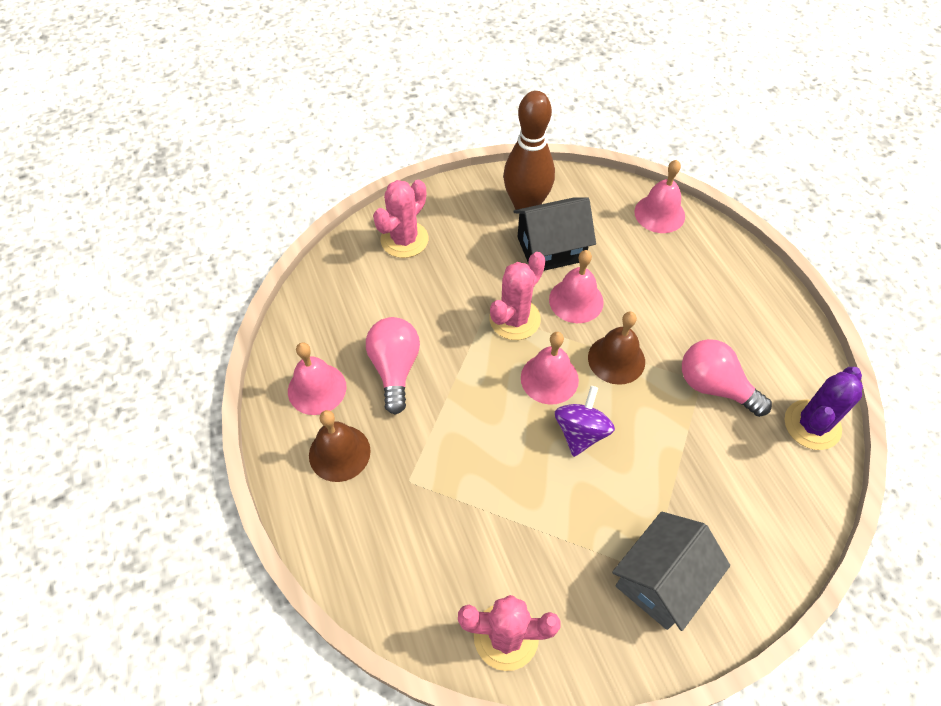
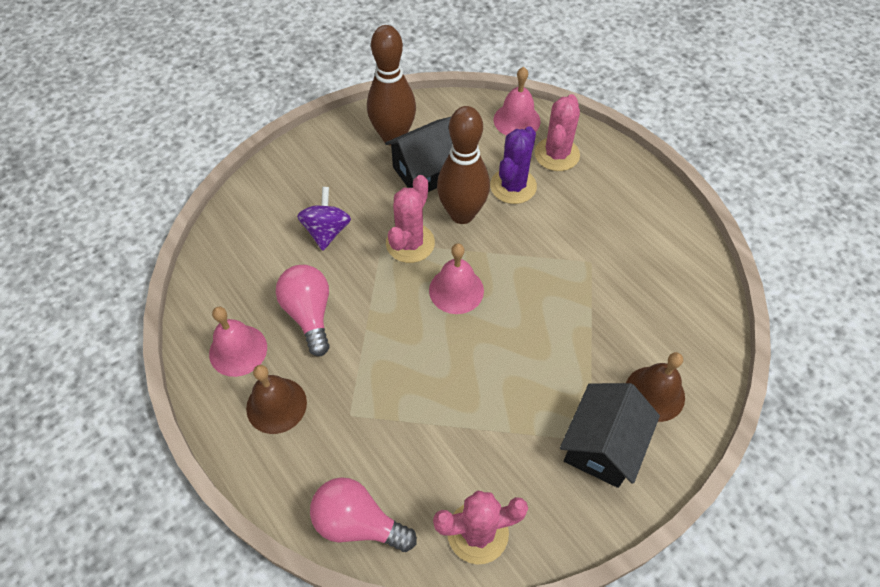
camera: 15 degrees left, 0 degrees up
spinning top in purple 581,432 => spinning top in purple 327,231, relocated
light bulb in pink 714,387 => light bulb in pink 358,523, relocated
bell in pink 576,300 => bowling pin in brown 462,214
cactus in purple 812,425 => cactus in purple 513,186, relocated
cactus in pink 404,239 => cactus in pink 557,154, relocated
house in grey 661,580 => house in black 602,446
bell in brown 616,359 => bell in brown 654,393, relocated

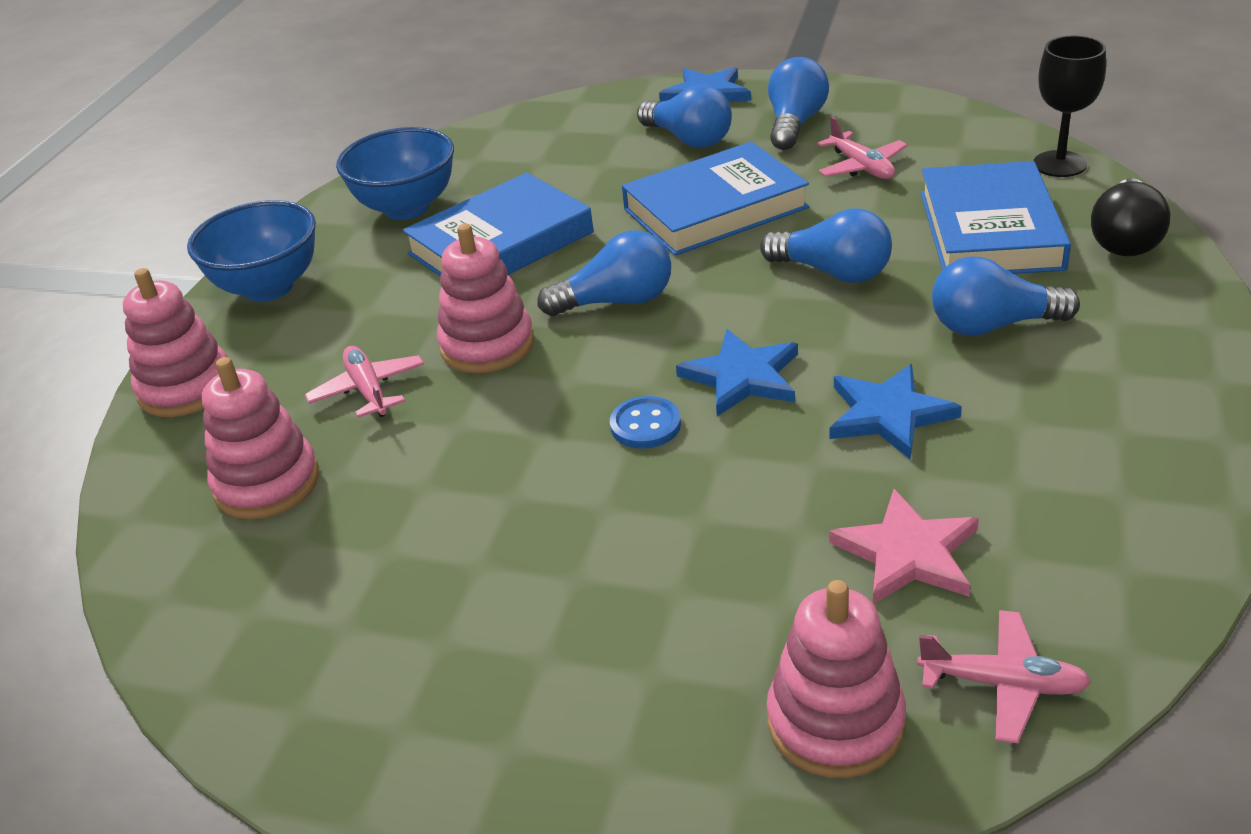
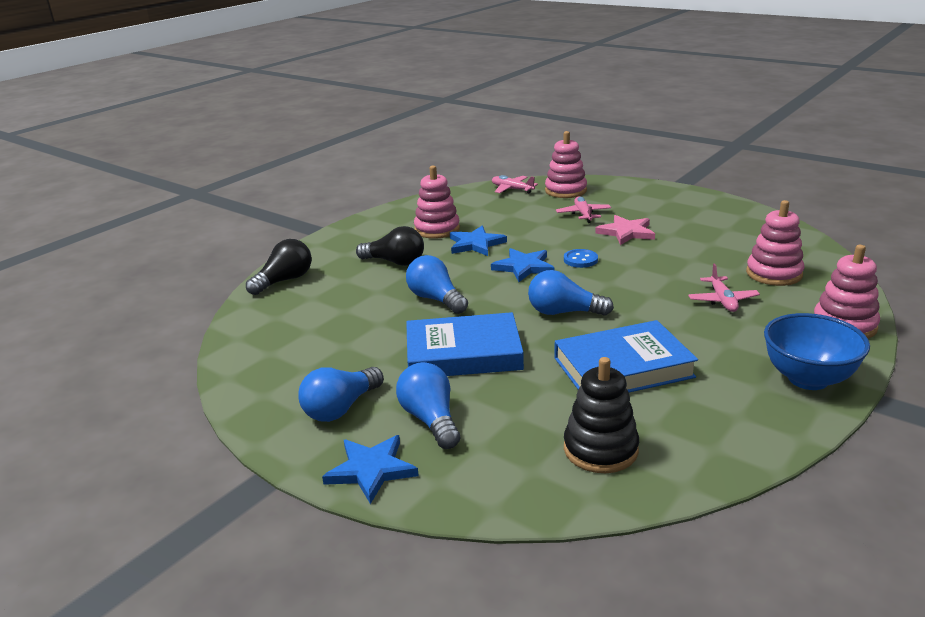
camera: 160 degrees left, 10 degrees down
light bulb in blue 993,325 => light bulb in black 395,262
stacking toy in pink 487,345 => stacking toy in pink 437,229, relocated
plane in pink 861,167 => plane in pink 583,214, relocated
nothing => stacking toy in black 600,449
star in pink 908,553 => star in pink 626,232, relocated
bowl in blue 407,207 => nothing
book in blue 990,230 => nothing
goblet in black 1059,164 => nothing

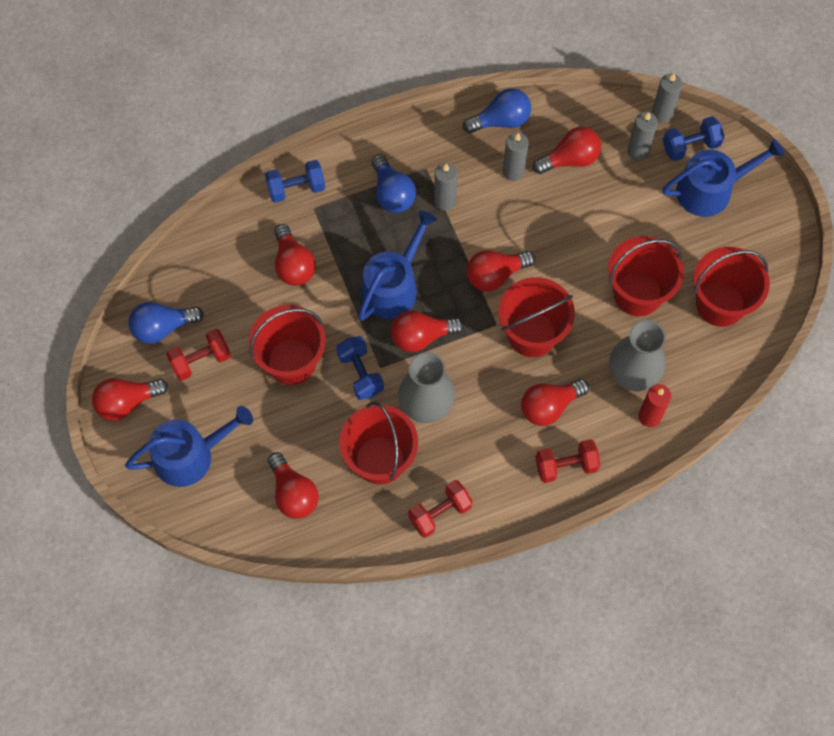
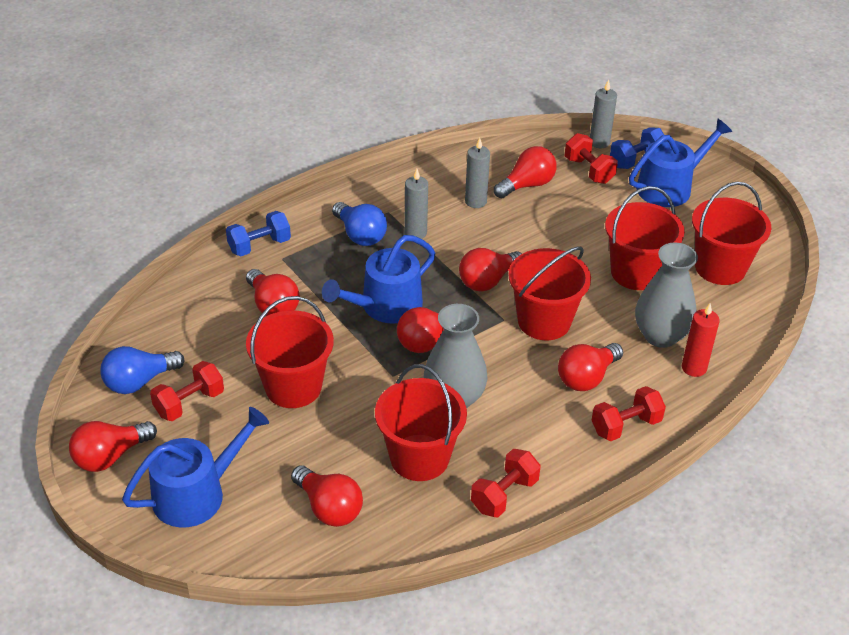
camera: 15 degrees left, 25 degrees down
watering can in blue 393,286 => watering can in blue 385,306, 150 degrees counterclockwise
candle in grey 638,151 => dumbbell in red 589,170
dumbbell in blue 360,373 => nothing
light bulb in blue 501,120 => nothing

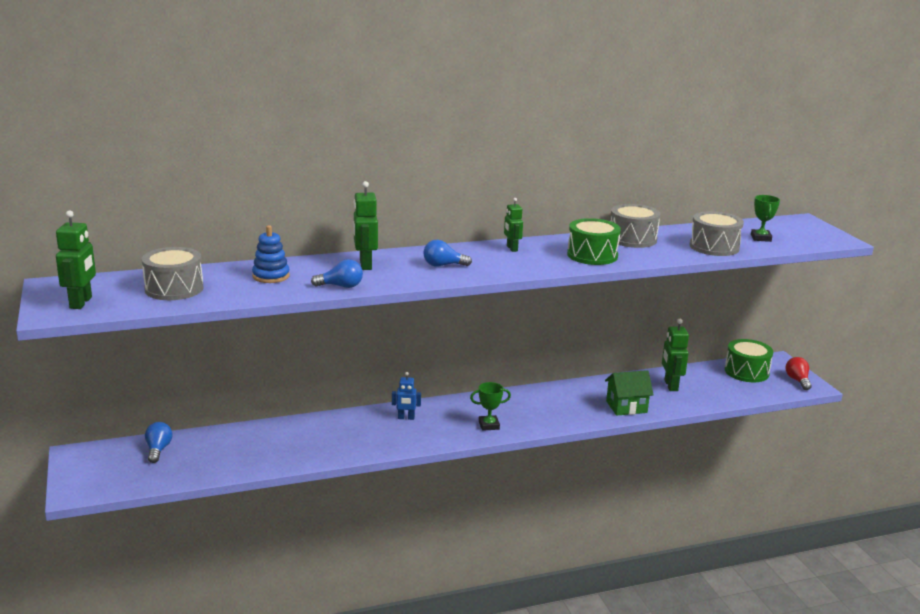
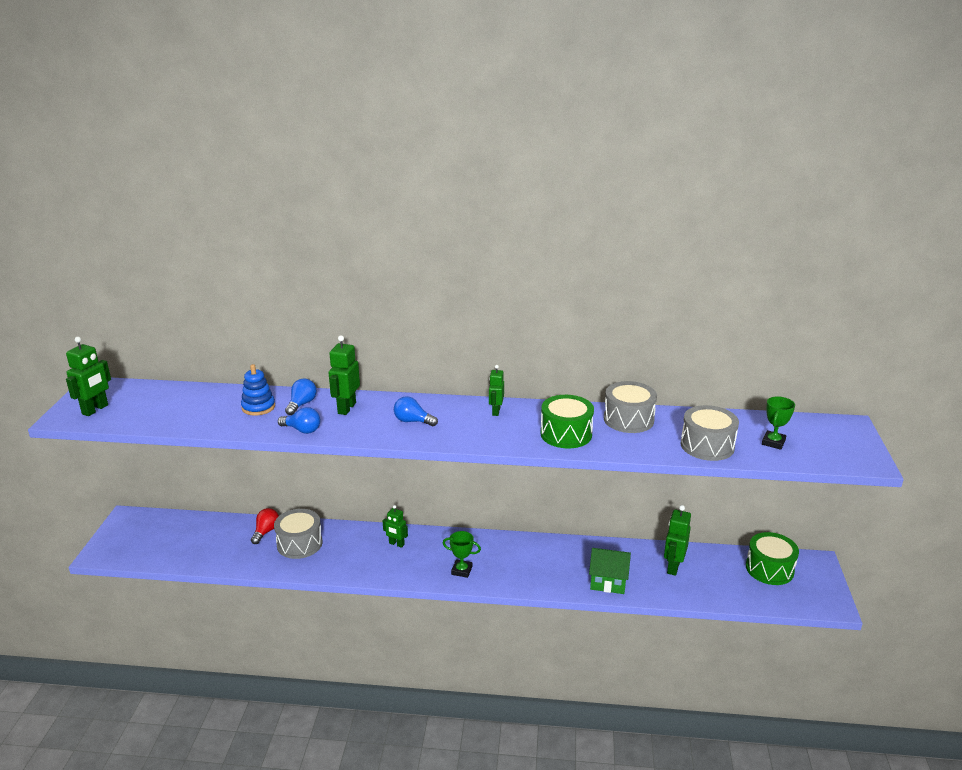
camera: 25 degrees right, 5 degrees up
light bulb in red 797,380 => light bulb in red 266,531, relocated
drum in grey 174,289 => drum in grey 299,544, relocated
light bulb in blue 158,450 => light bulb in blue 301,404, relocated
robot in blue 406,418 => robot in green 396,544

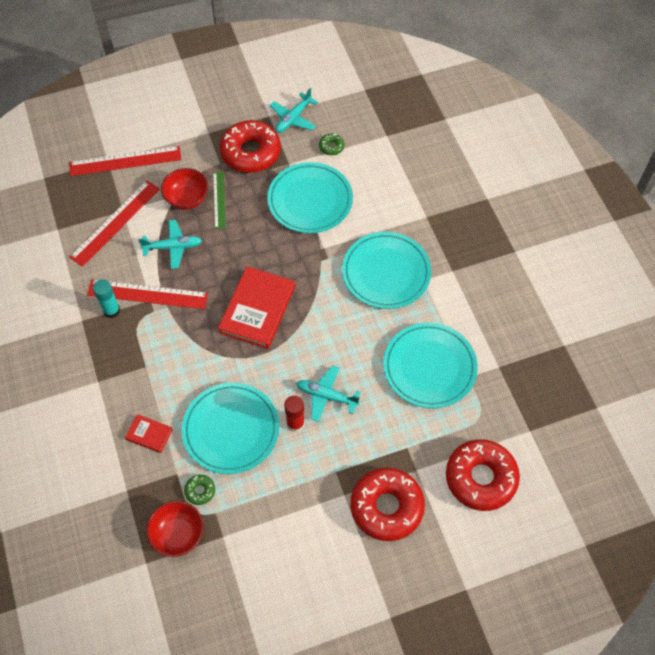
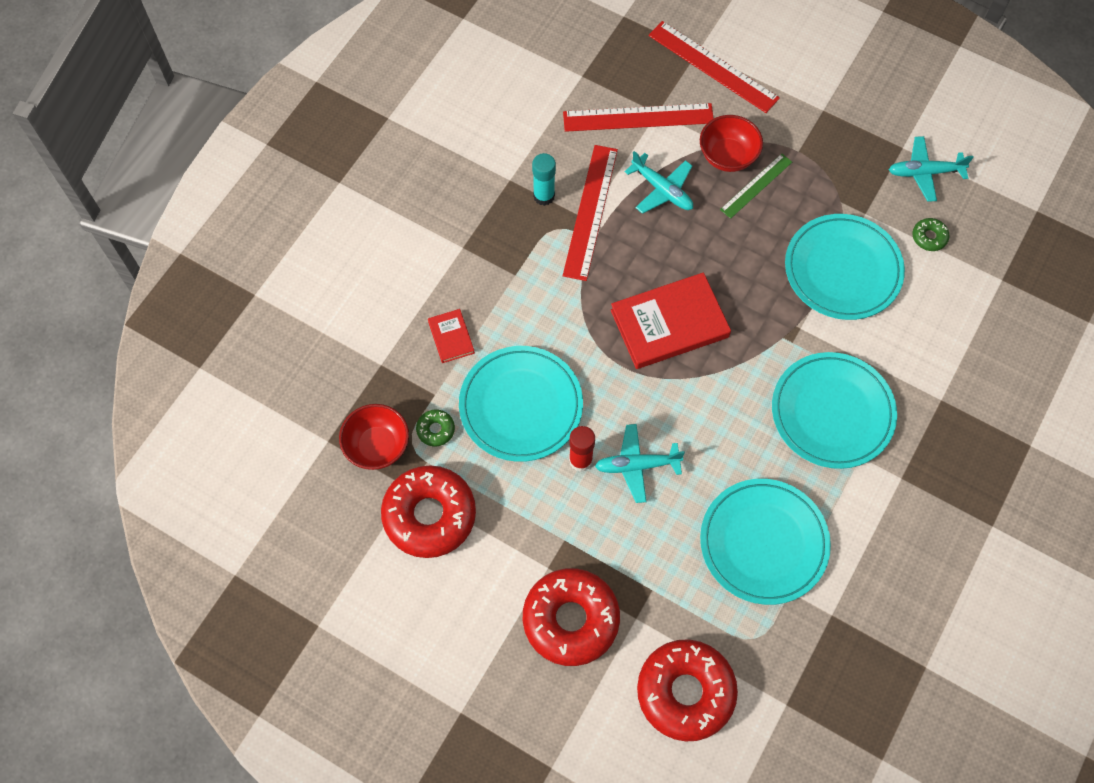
camera: 50 degrees right, 5 degrees up
donut in red 251,152 => donut in red 429,515, relocated
ruler in red 147,294 => ruler in red 590,211, 45 degrees clockwise
plane in turquoise 326,396 => plane in turquoise 636,466, 75 degrees counterclockwise

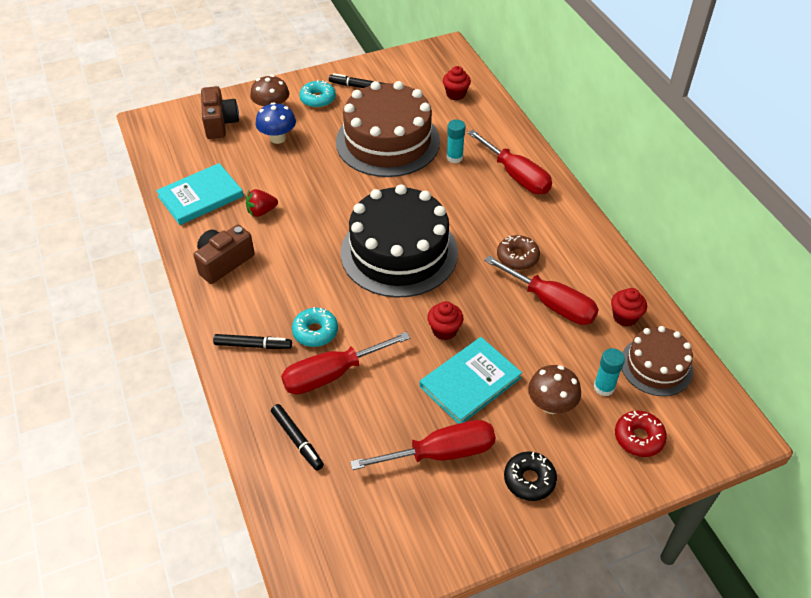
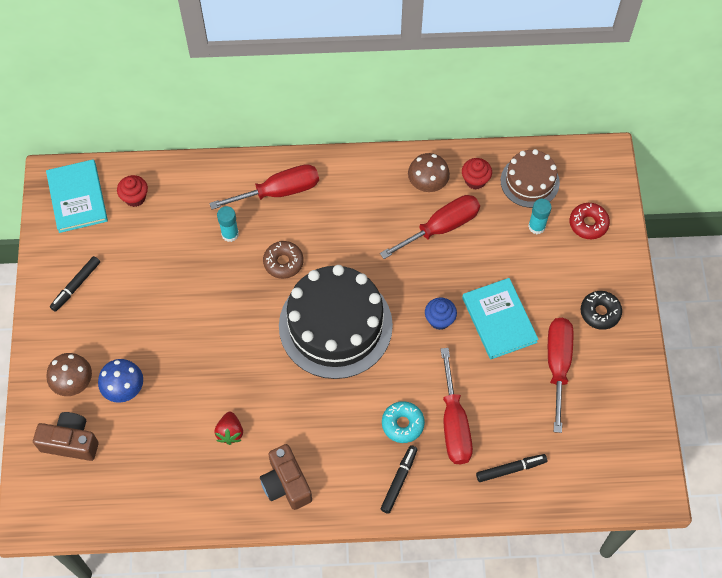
camera: 70 degrees left, 15 degrees up
book in turquoise 200,196 => book in turquoise 77,197, relocated
donut in brown 517,257 => donut in brown 283,262, relocated
mushroom in brown 551,405 => mushroom in brown 427,184, relocated
cupcake in red 444,330 => cupcake in blue 439,320
donut in turquoise 318,99 => nothing
cake in brown 388,141 => nothing

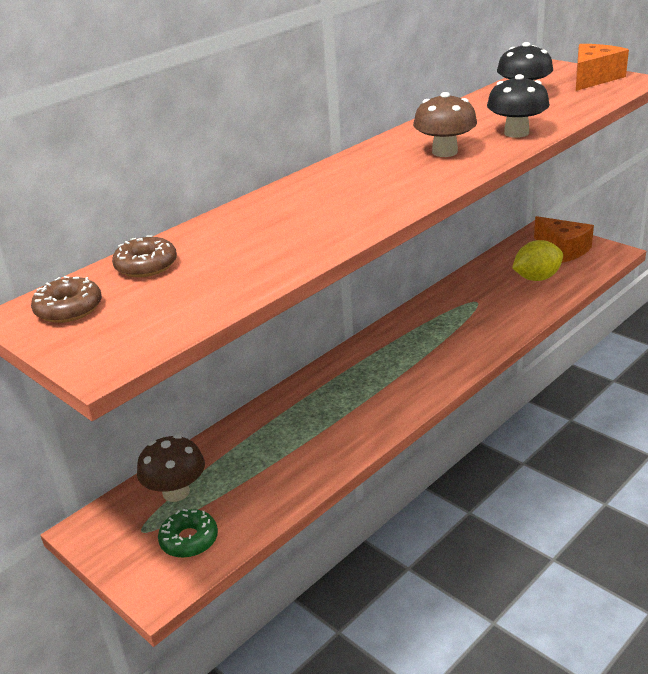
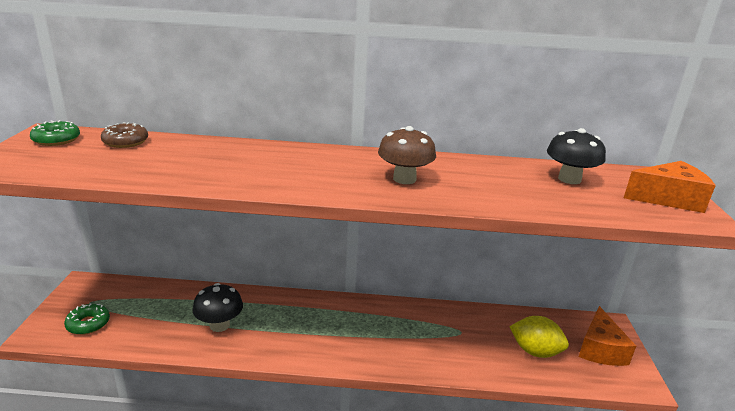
camera: 45 degrees right, 5 degrees down
donut in brown 69,309 => donut in green 56,140
mushroom in black 516,133 => mushroom in black 219,325, relocated
mushroom in brown 176,492 => nothing

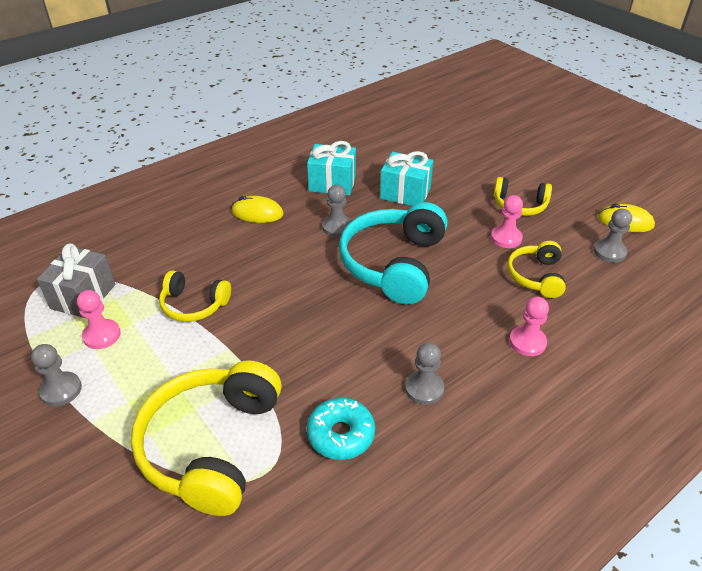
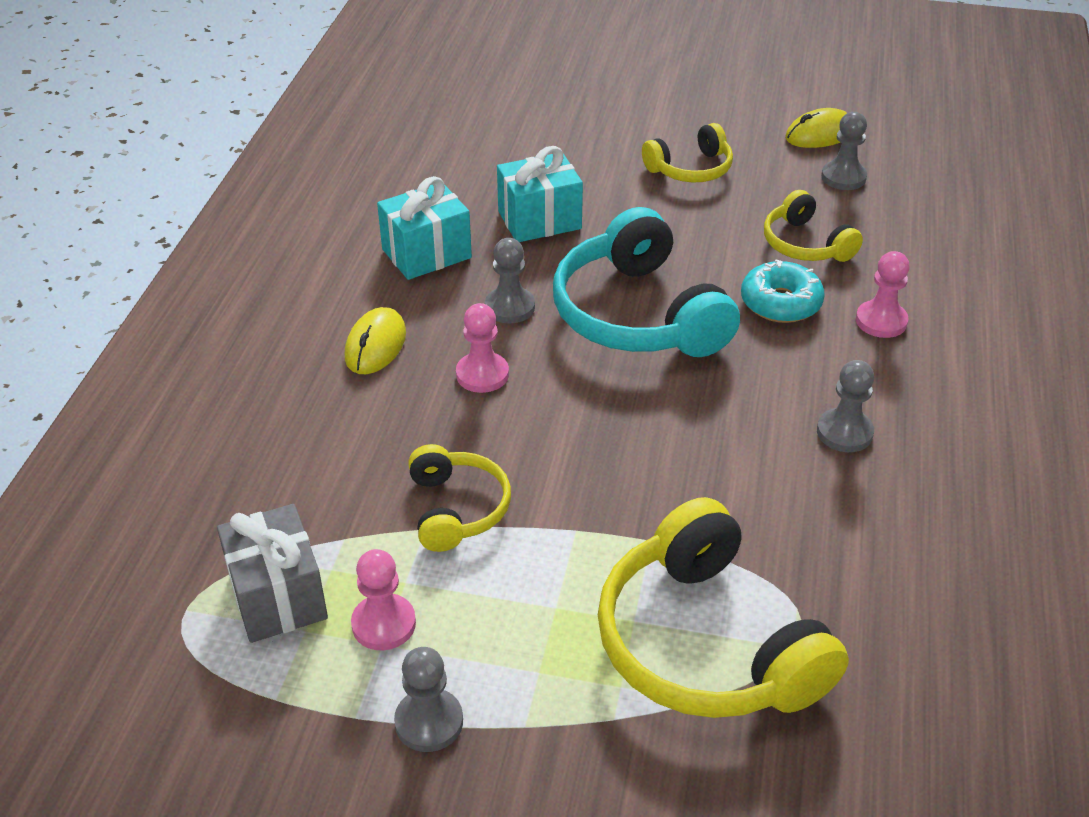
camera: 40 degrees left, 0 degrees up
mouse in yellow 257,213 => mouse in yellow 375,345, 45 degrees counterclockwise
headphones in yellow 194,305 => headphones in yellow 457,509, 75 degrees counterclockwise
pawn in pink 506,238 => pawn in pink 482,374, relocated
donut in turquoise 341,434 => donut in turquoise 780,303, relocated

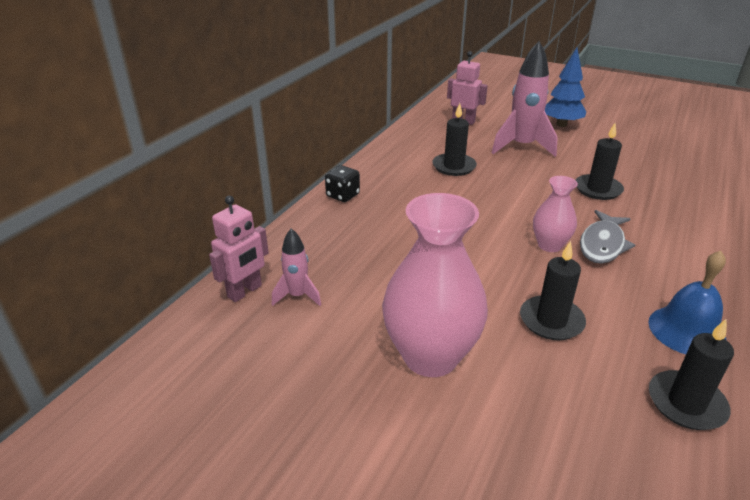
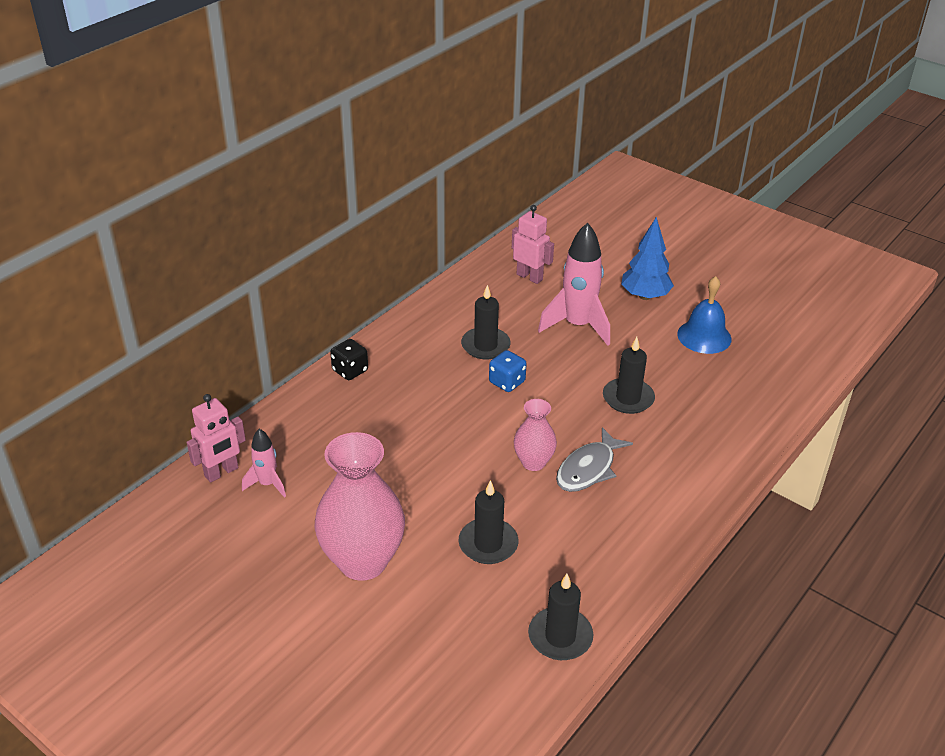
camera: 10 degrees right, 5 degrees up
nothing => dice in blue 507,382
bell in blue 686,330 => bell in blue 704,336, relocated

